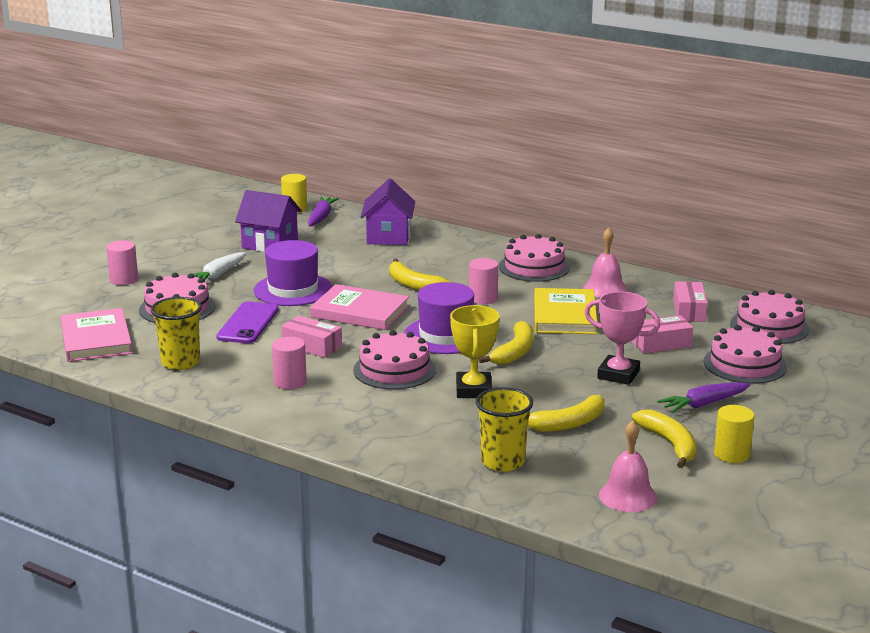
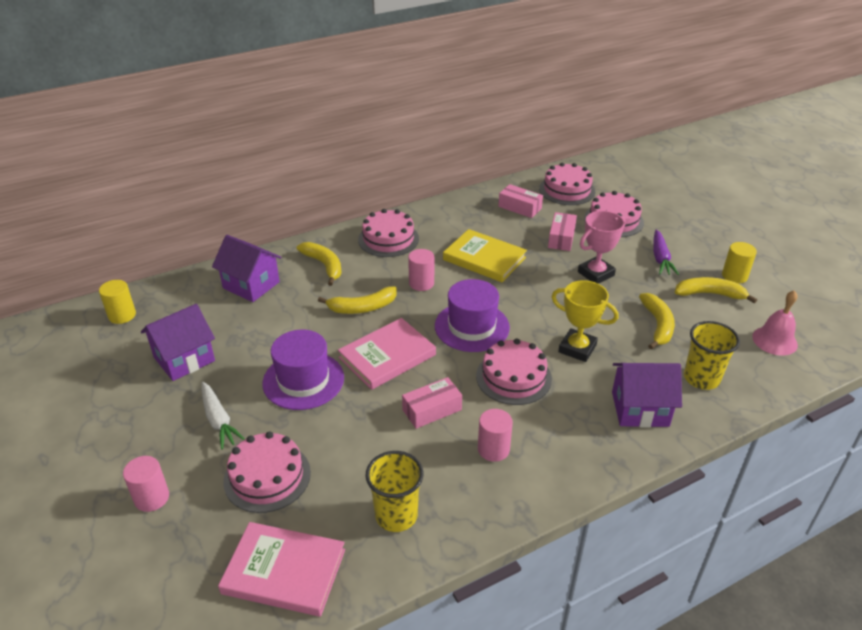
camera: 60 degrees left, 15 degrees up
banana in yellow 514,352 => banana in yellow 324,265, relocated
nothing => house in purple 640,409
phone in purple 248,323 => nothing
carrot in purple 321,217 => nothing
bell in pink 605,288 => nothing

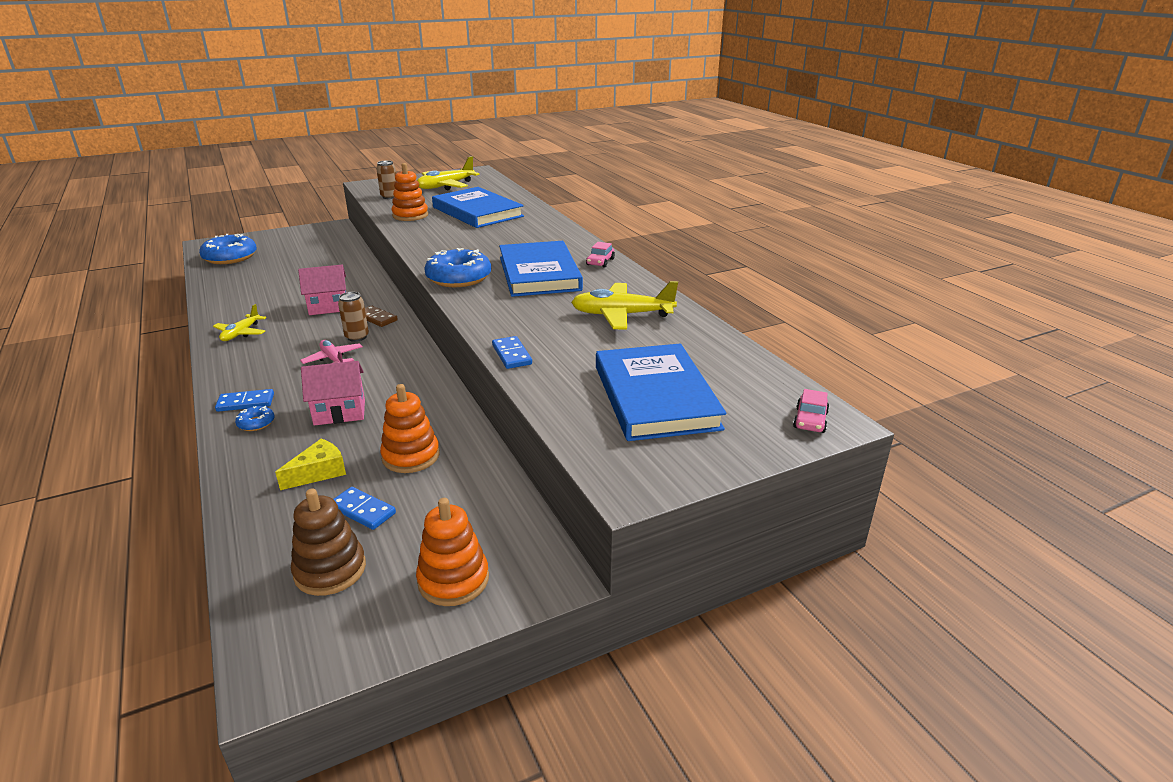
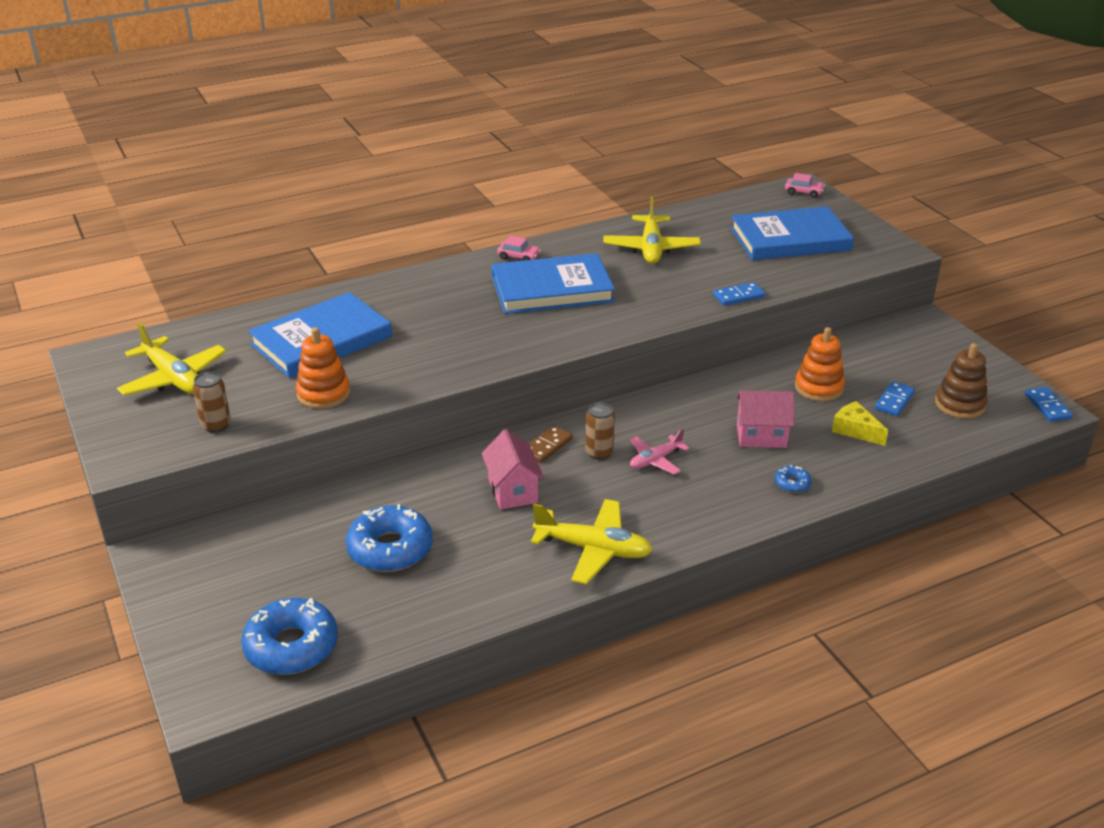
camera: 90 degrees left, 5 degrees up
donut in blue 459,278 => donut in blue 390,549, relocated
plane in yellow 241,333 => plane in yellow 593,549, x1.66
house in pink 339,412 => house in pink 761,436, 75 degrees counterclockwise
domino in blue 246,402 => domino in blue 1047,406, relocated
stacking toy in orange 453,580 => nothing

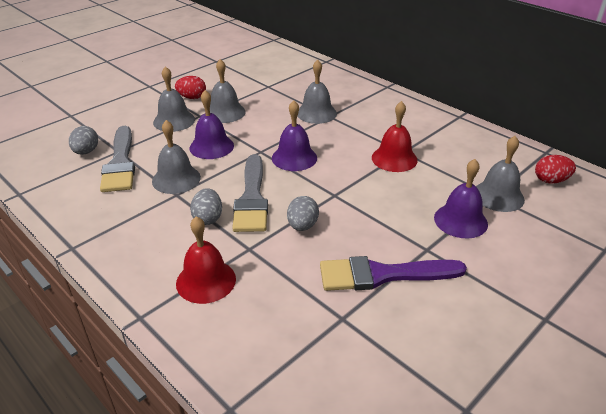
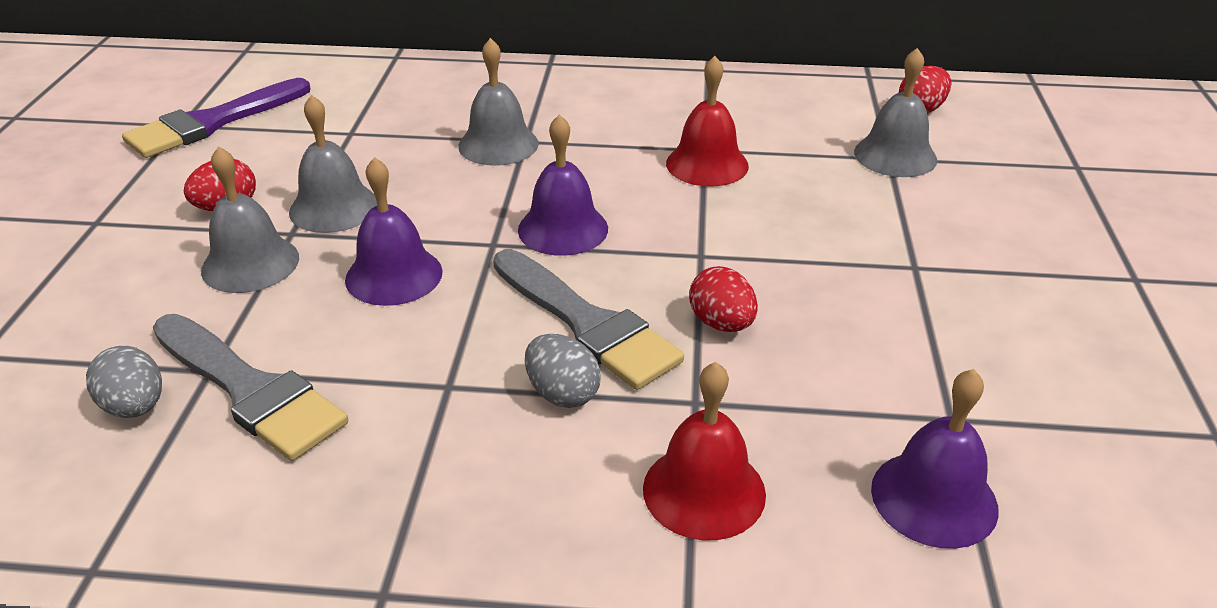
camera: 40 degrees left, 0 degrees up
brush in purple 383,275 => brush in purple 212,122, relocated
egg in grey 302,226 => egg in red 721,323
bell in purple 460,220 => bell in purple 934,498, relocated
bell in grey 176,179 => nothing

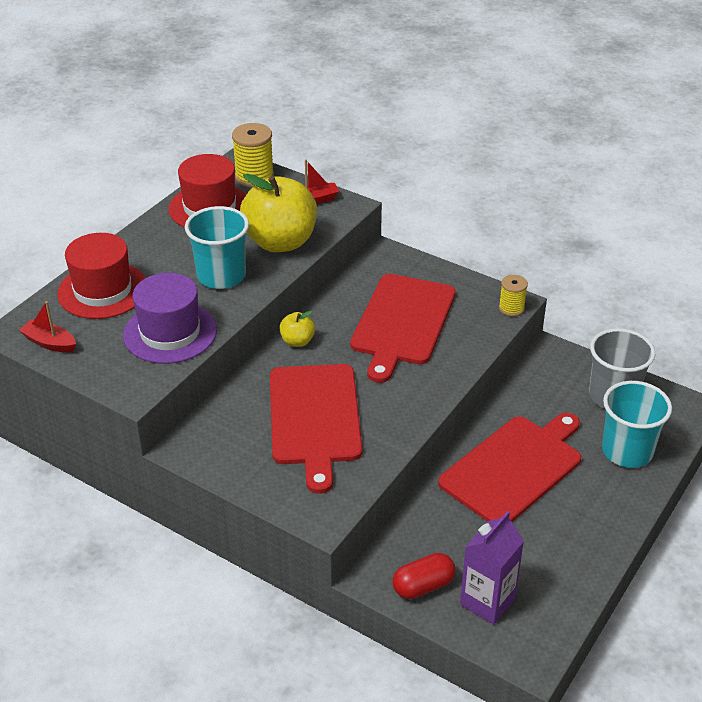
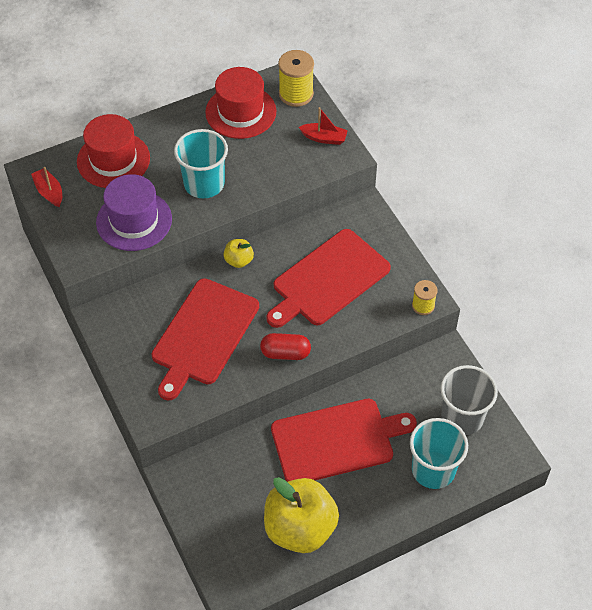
camera: 30 degrees right, 15 degrees up
capsule in red 423,586 => capsule in red 285,353, relocated
apple in yellow 280,242 => apple in yellow 300,528, relocated
carton in purple 487,601 => nothing

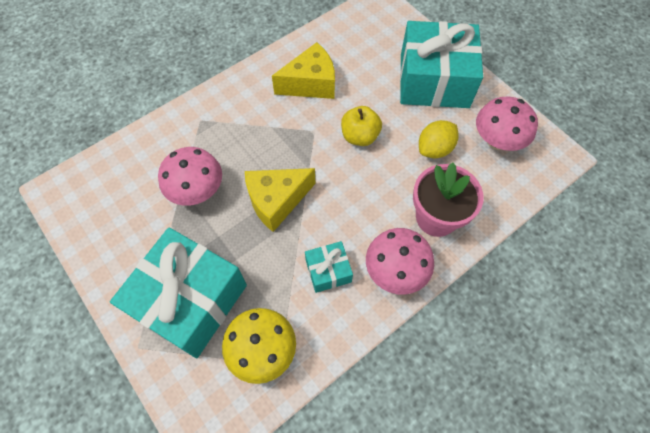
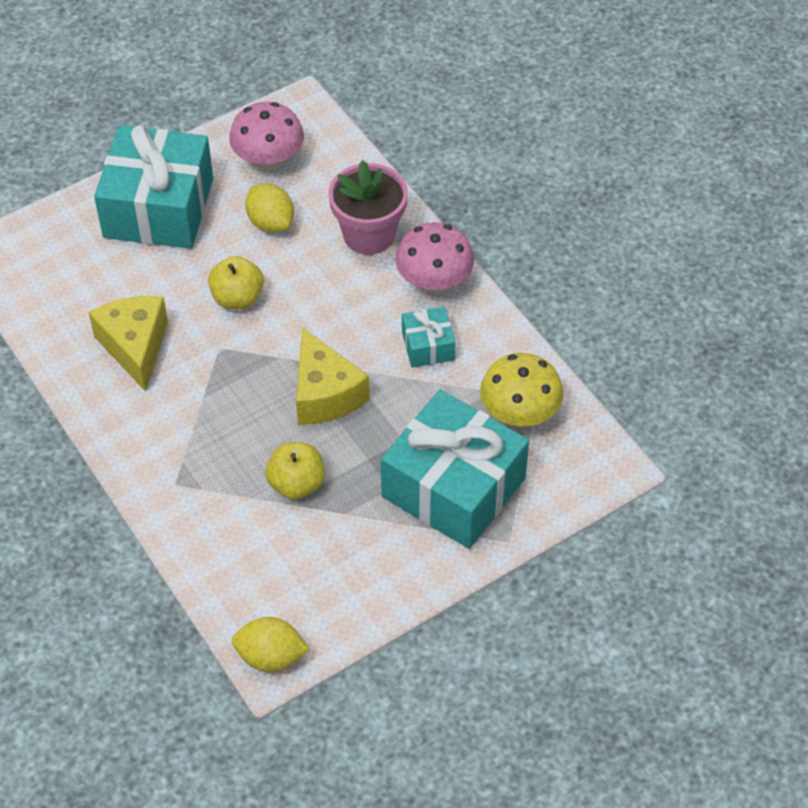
camera: 85 degrees left, 10 degrees down
nothing => lemon in yellow 271,657
mushroom in pink 197,191 => apple in yellow 296,484

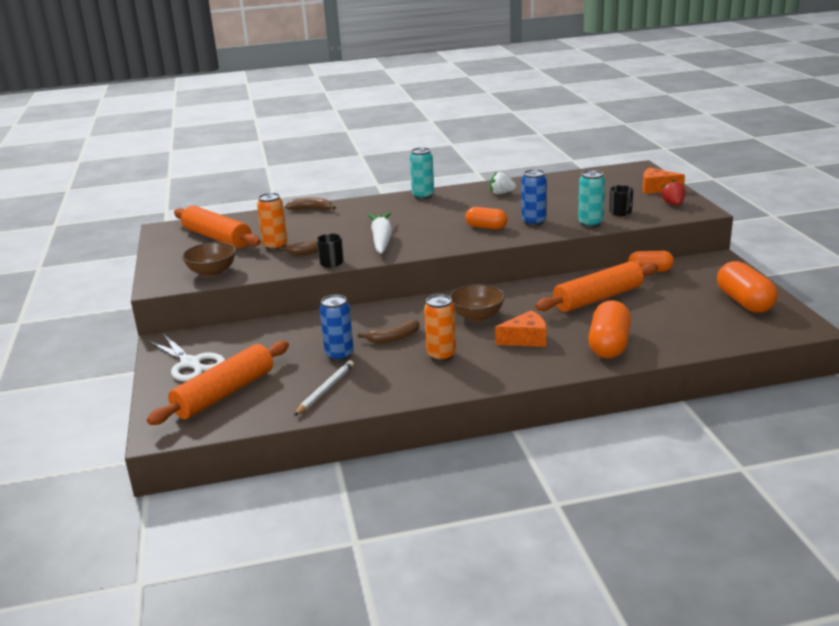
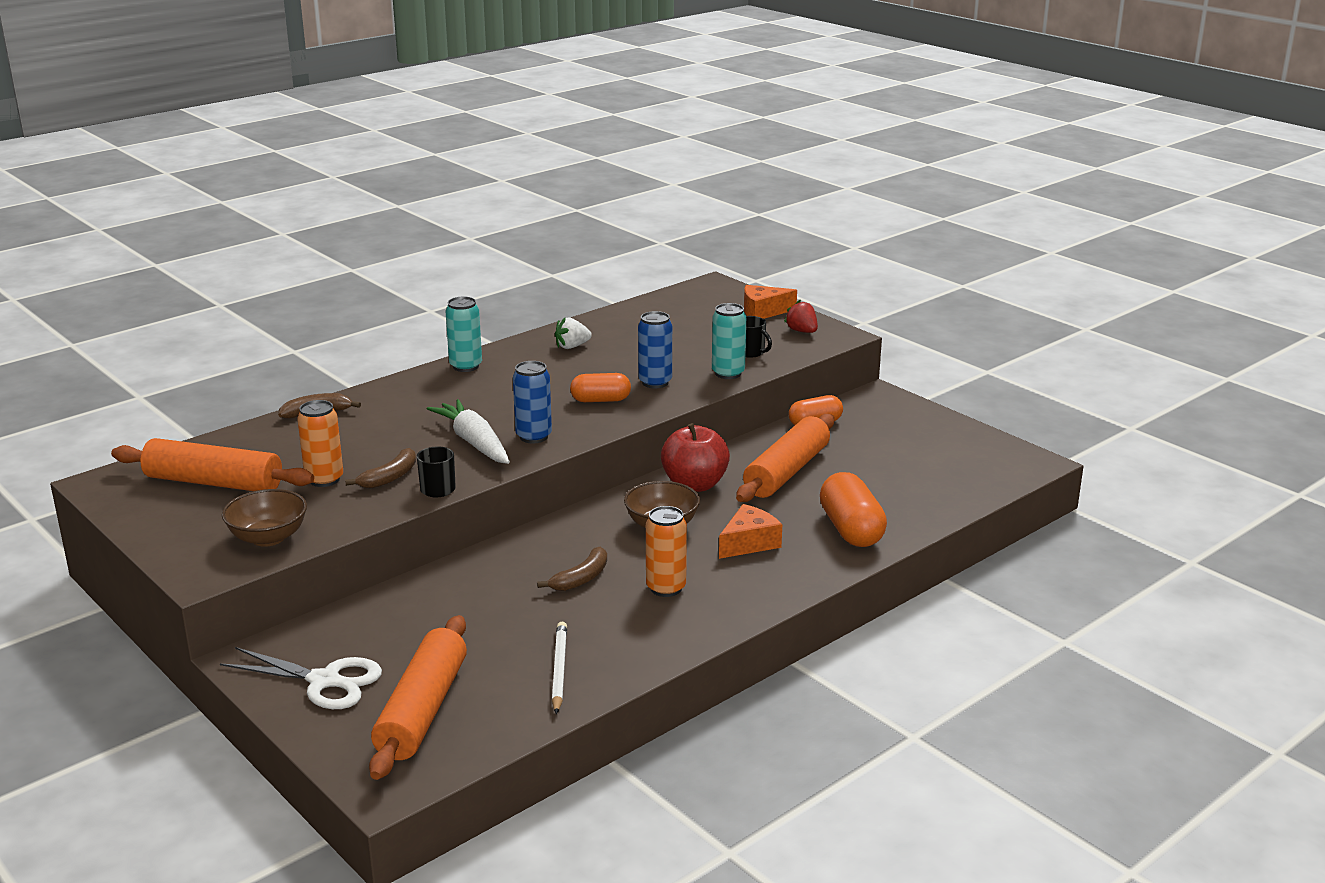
camera: 30 degrees left, 0 degrees up
can in blue 339,355 => can in blue 533,436, relocated
nothing => apple in red 694,485
capsule in orange 744,302 => nothing

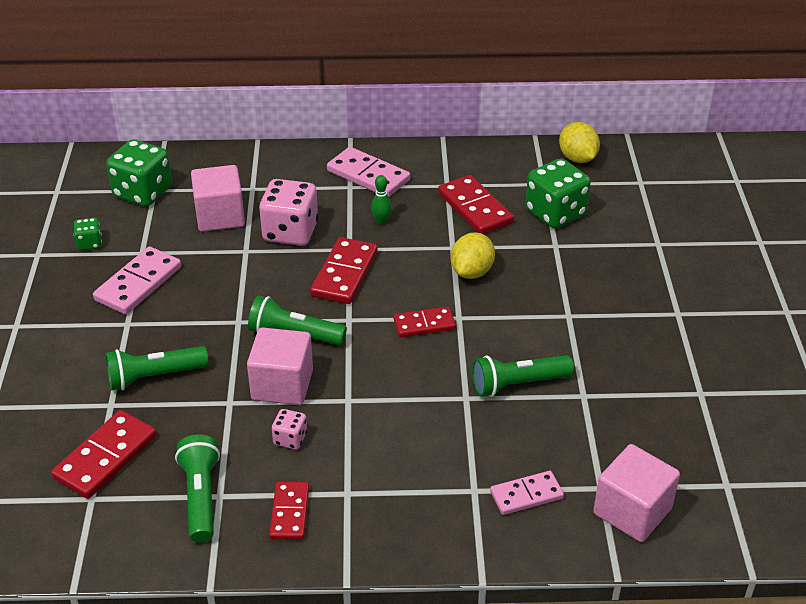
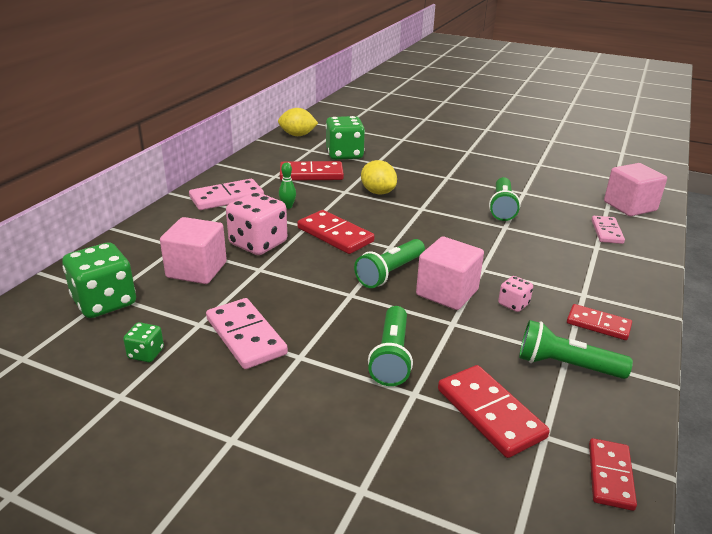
camera: 65 degrees left, 10 degrees down
domino in red 424,324 => domino in red 610,476, relocated

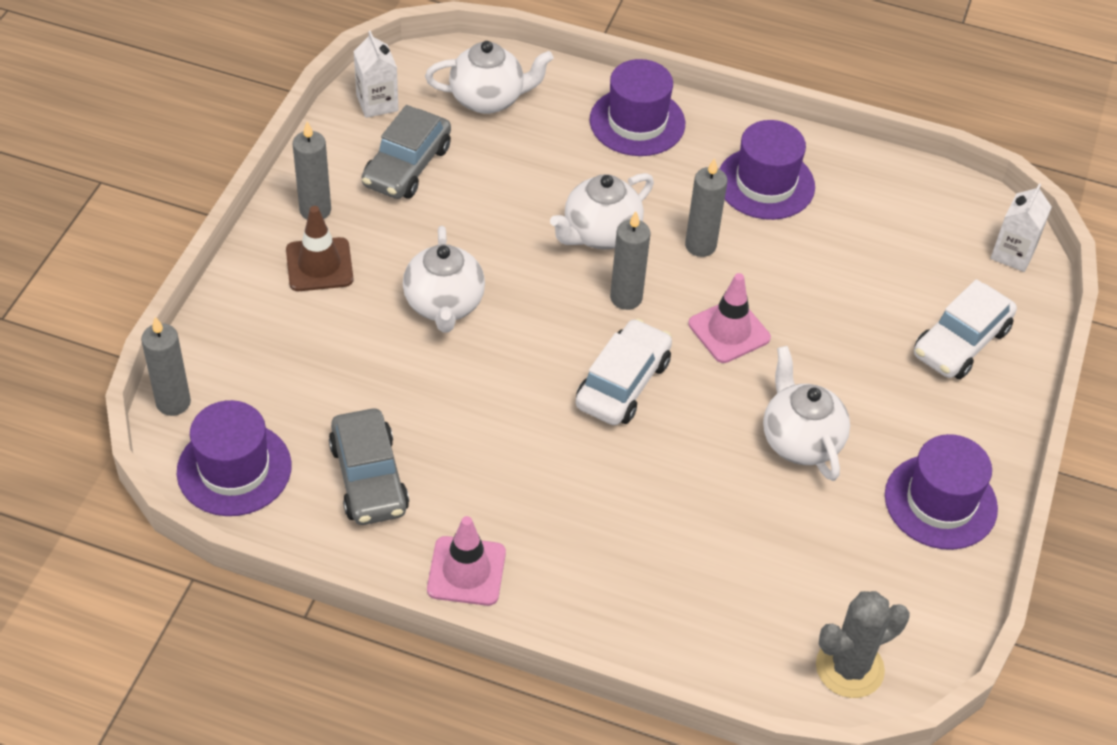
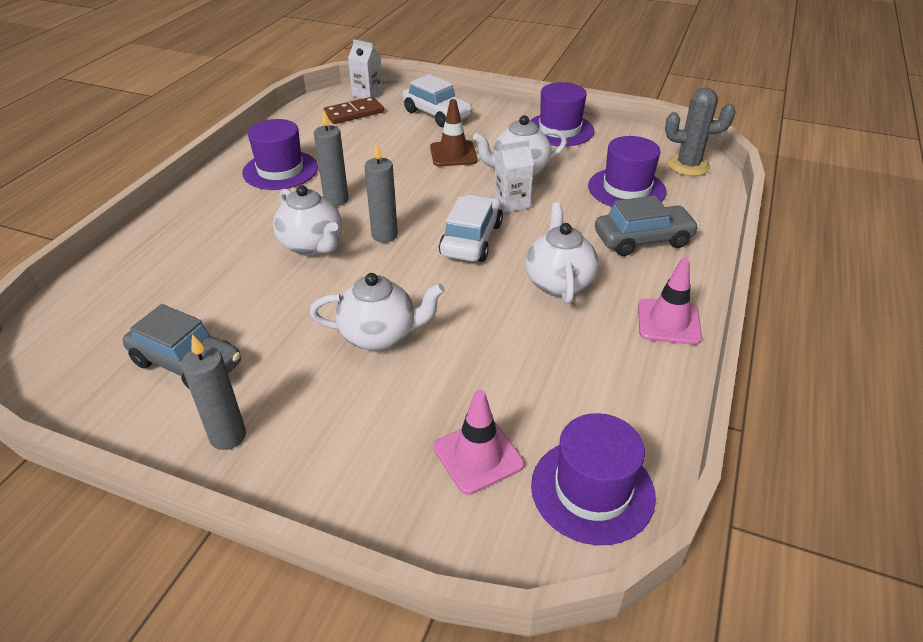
camera: 85 degrees left, 10 degrees down
nothing => domino in brown 354,113
traffic cone in brown 319,265 => traffic cone in brown 453,154, relocated
traffic cone in pink 729,331 => traffic cone in pink 478,456, relocated
car in white 623,383 => car in white 471,239, 75 degrees clockwise
carton in white 377,103 => carton in white 512,203, relocated
teapot in white 488,99 => teapot in white 558,282, relocated
hat in purple 637,122 => hat in purple 626,189, relocated
car in grey 369,478 => car in grey 643,240, relocated
cactus in grey 849,668 => cactus in grey 688,165, 60 degrees counterclockwise
candle in grey 173,402 => nothing

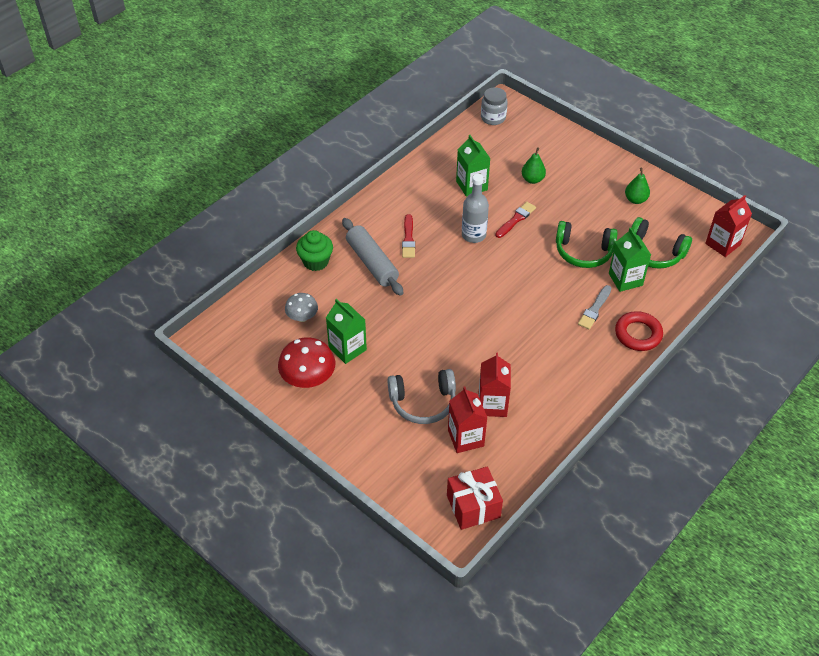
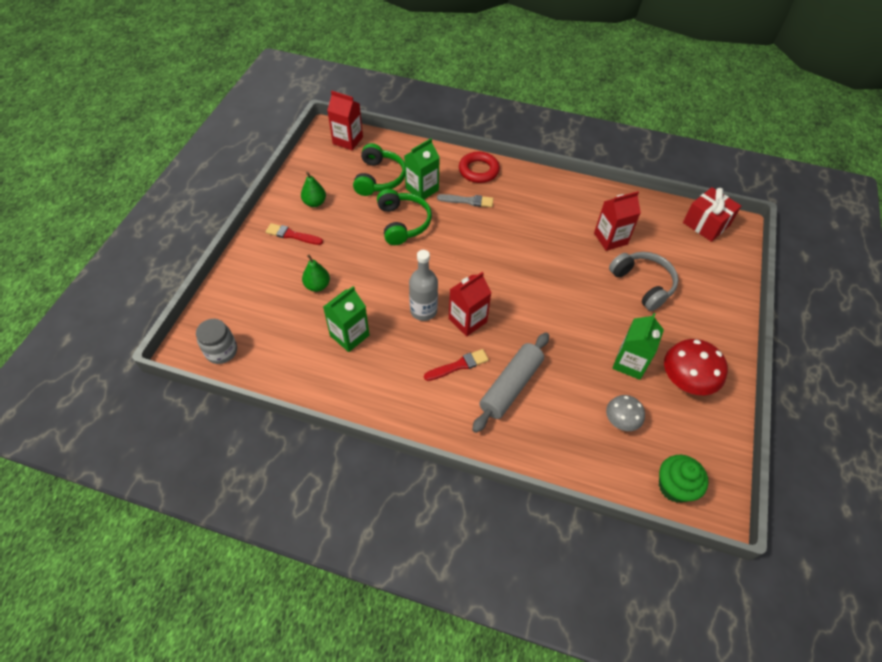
camera: 115 degrees left, 5 degrees up
brush in red 516,219 => brush in red 292,235, relocated
carton in red 465,438 => carton in red 467,320, relocated
cupcake in green 316,261 => cupcake in green 674,487, relocated

